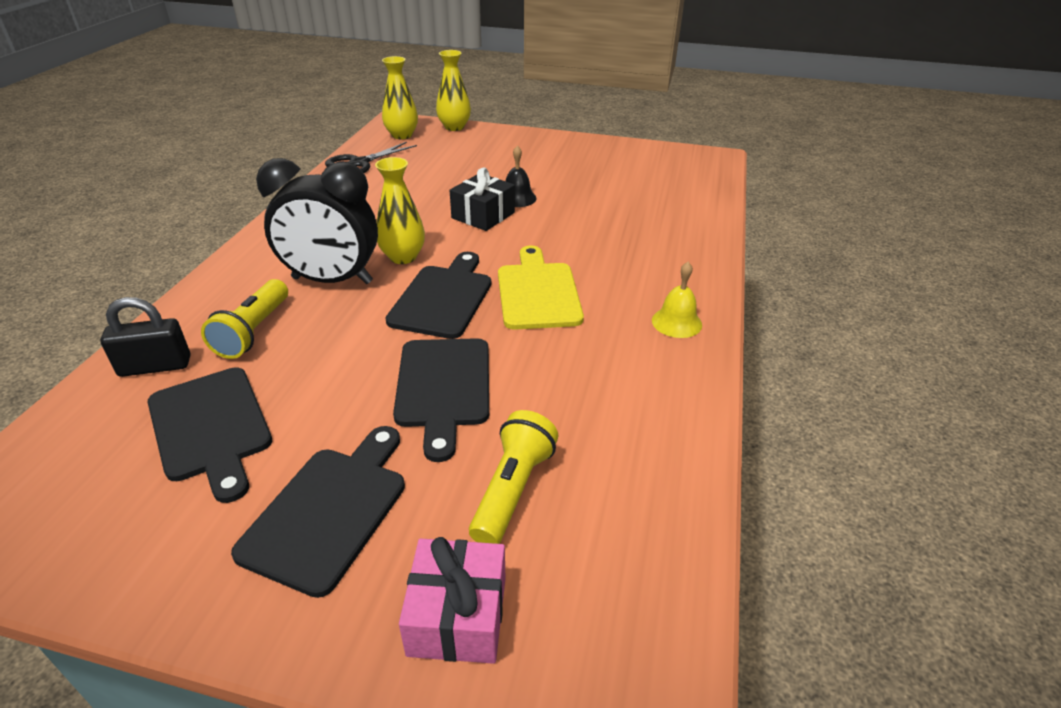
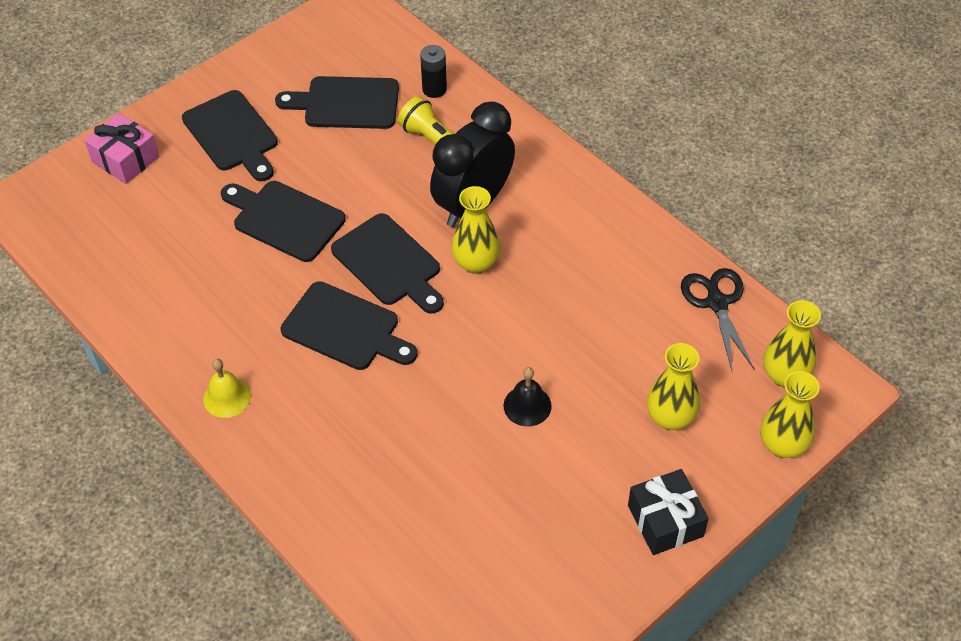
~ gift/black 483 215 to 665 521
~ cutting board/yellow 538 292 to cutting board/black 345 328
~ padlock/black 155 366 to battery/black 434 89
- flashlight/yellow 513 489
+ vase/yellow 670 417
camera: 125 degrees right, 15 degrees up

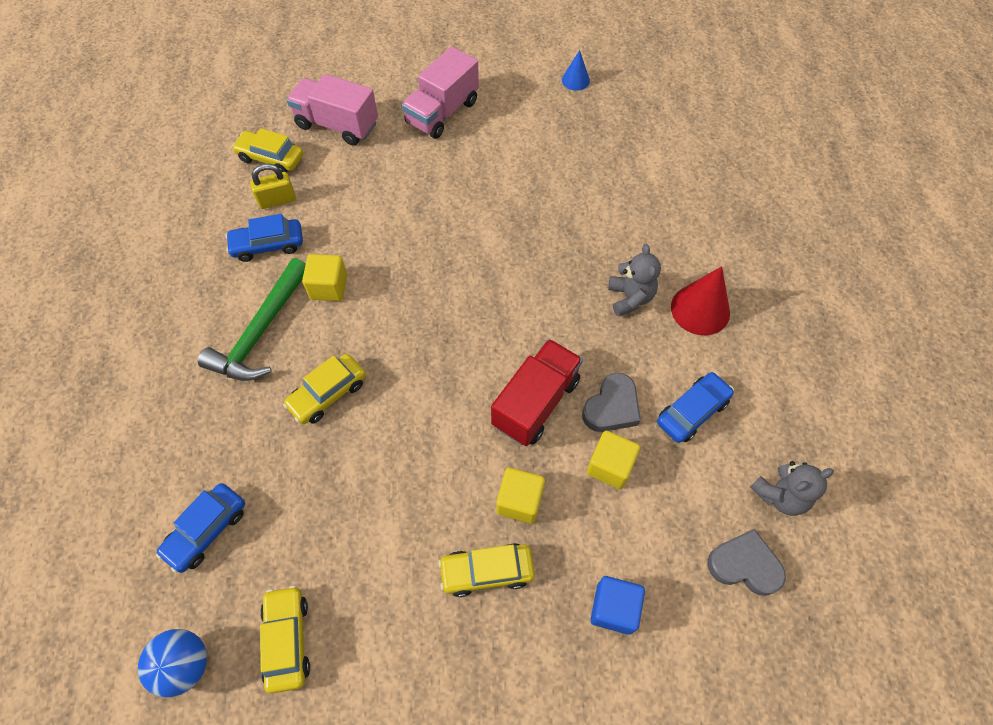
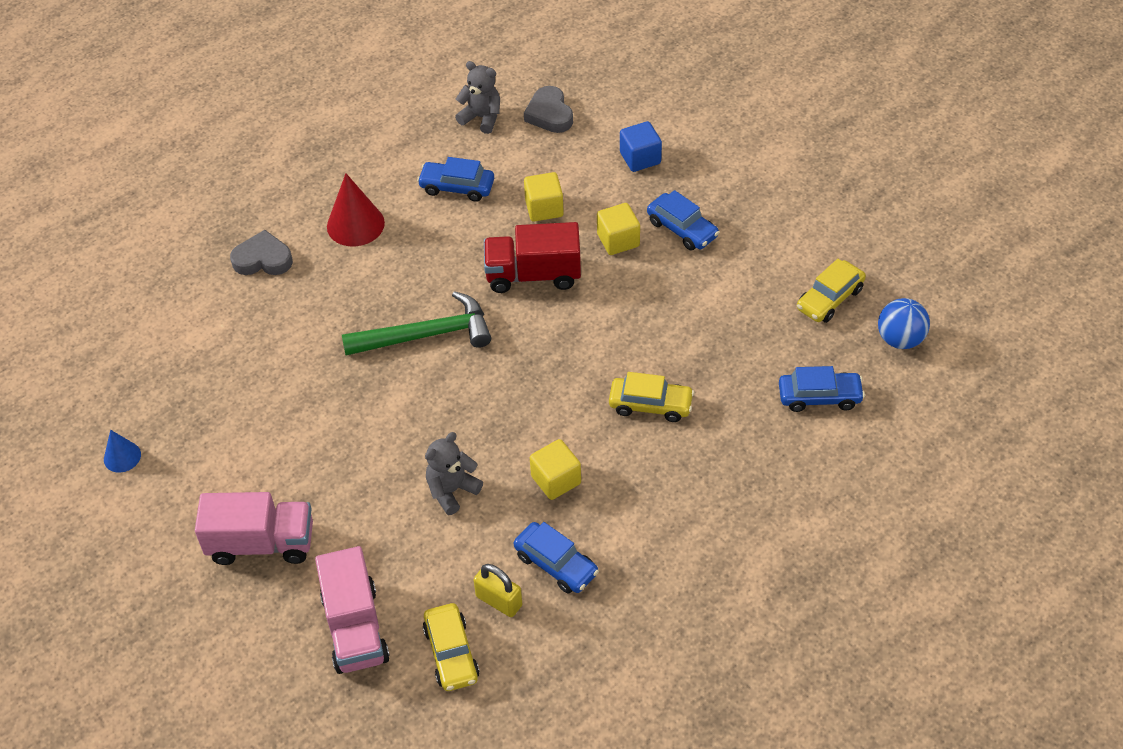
~ teddy bear/grey 630 298 to 452 490
~ hammer/green 261 331 to 426 335
~ heart/grey 612 407 to 263 259
~ car/yellow 487 571 to car/blue 682 229
camera: 125 degrees left, 10 degrees down

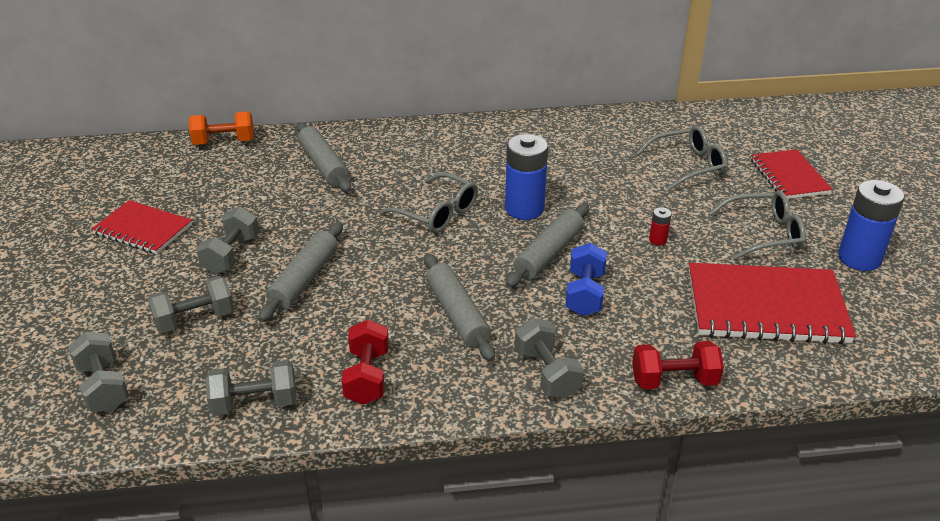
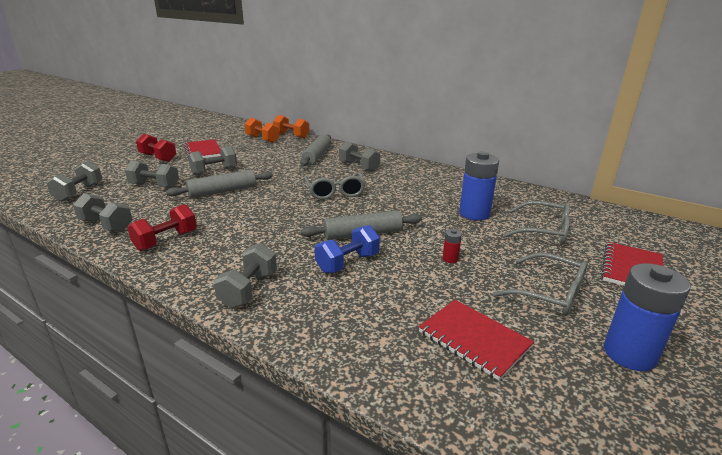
~ battery/blue 524 209 to 474 213
- rolling pin/grey 457 314
~ notebook/red 766 307 = 474 339 x0.61
~ dumbbell/red 674 380 to 158 158
+ dumbbell/orange 262 139
+ dumbbell/grey 359 166
camera: 40 degrees right, 10 degrees down

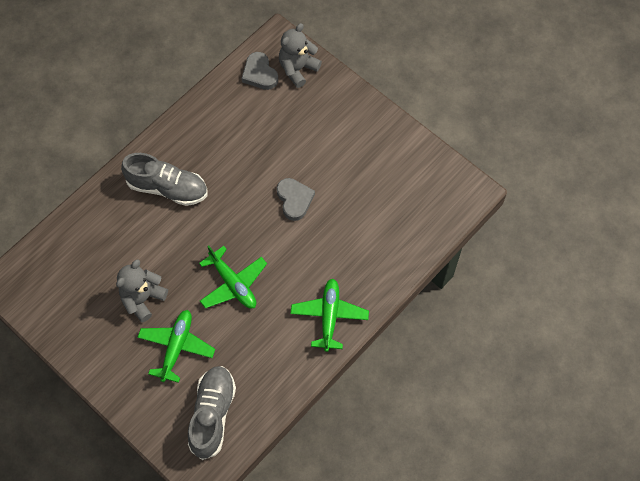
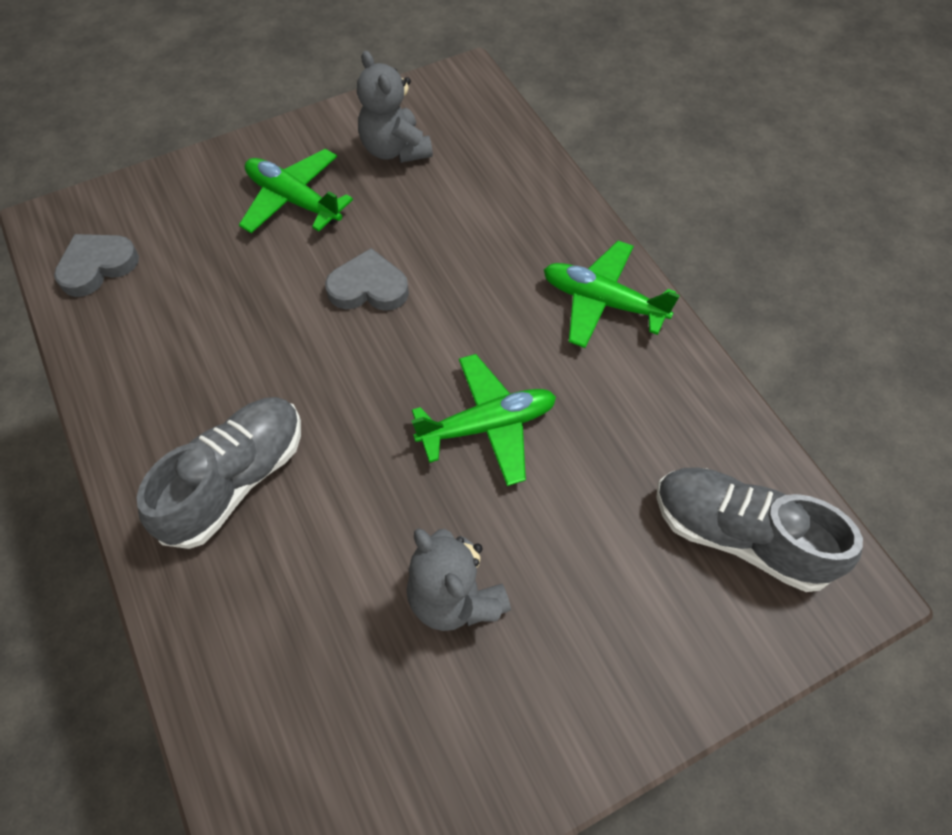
~ teddy bear/grey 298 69 to 395 149
~ heart/grey 259 74 = 97 266 150 degrees clockwise
~ plane/green 176 347 to 294 200
camera: 70 degrees left, 5 degrees down

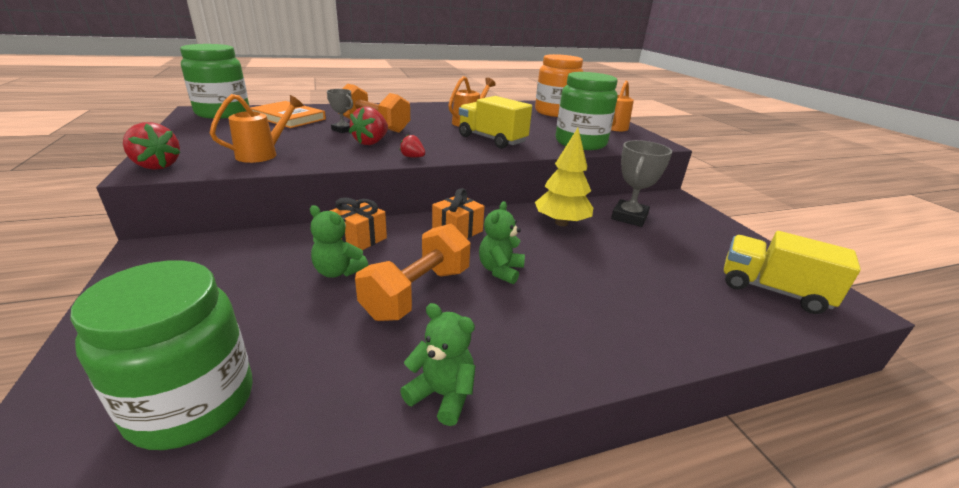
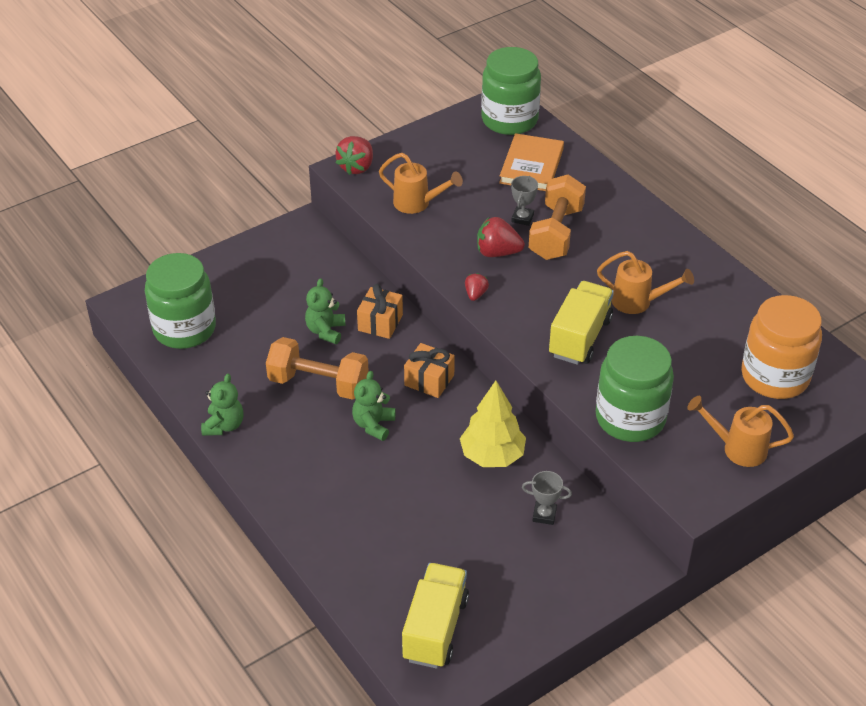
~ trophy/grey 629 217 = 544 515 x0.57
~ teddy bear/green 500 270 = 373 425 75 degrees counterclockwise
camera: 75 degrees right, 15 degrees up

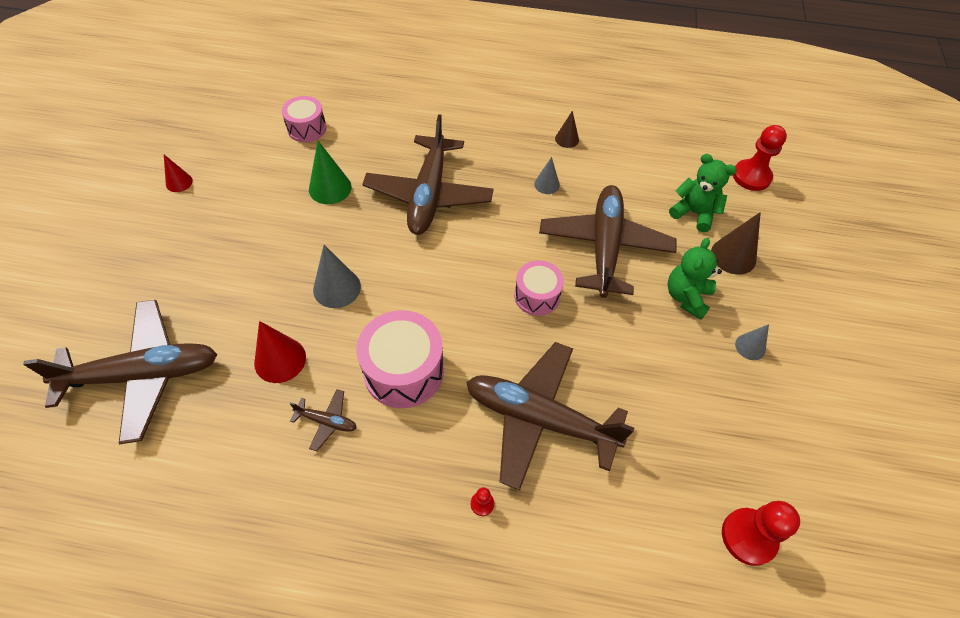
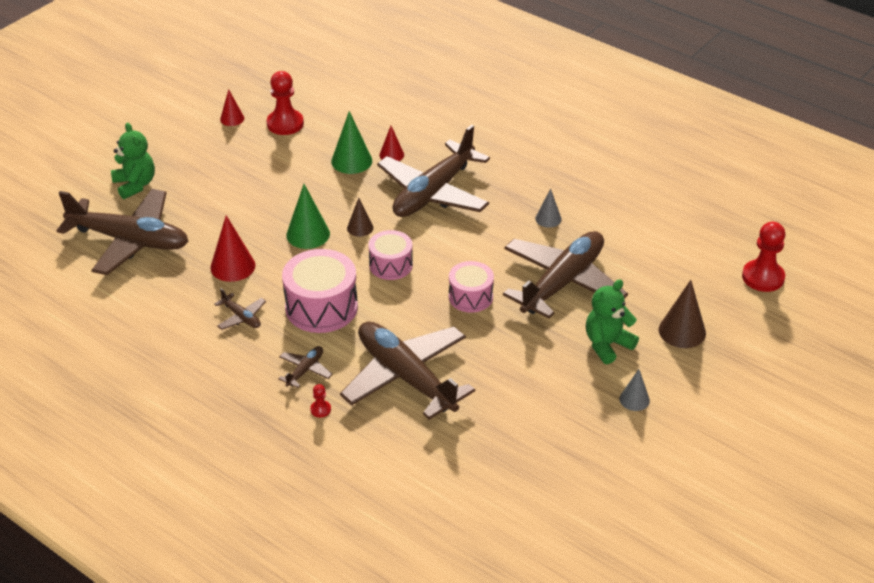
~ drum/pink 307 128 to 391 265
~ cone/brown 567 139 to 360 228
~ teddy bear/green 694 213 to 135 185
~ cone/grey 337 288 to cone/green 308 234
~ pawn/red 748 537 to 285 124
+ cone/red 391 155
+ plane/brown 305 370
camera: 30 degrees right, 15 degrees down

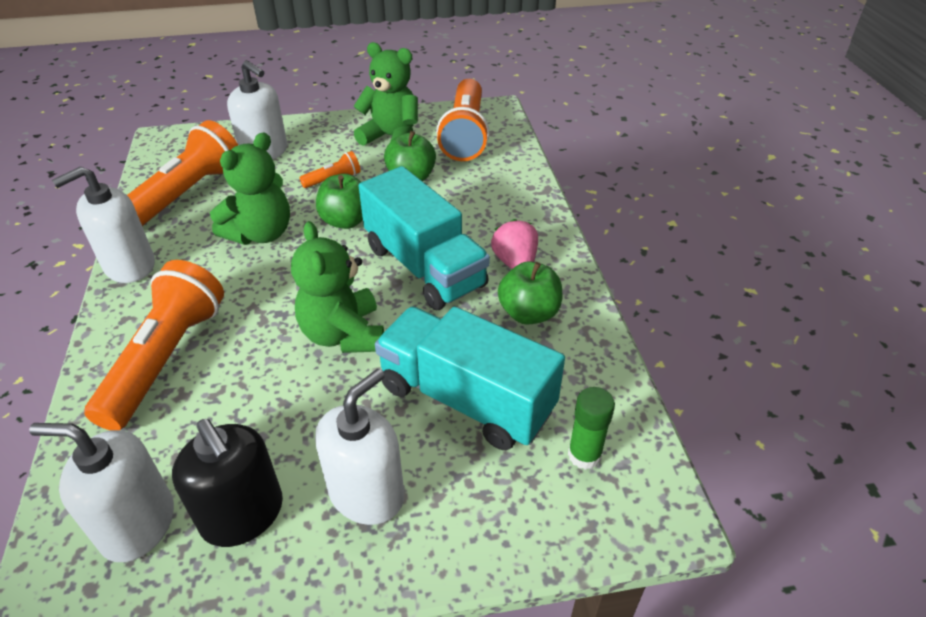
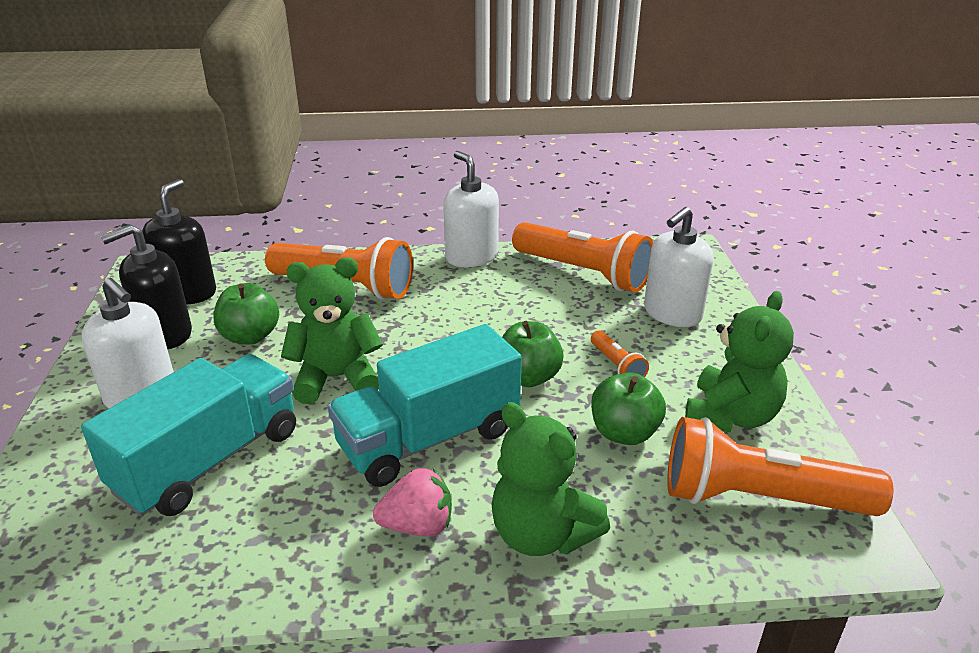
~ teddy bear/green 261 234 to 541 534
~ apple/green 529 313 to 250 336
- glue stick/green 584 455
~ soap dispenser/white 138 524 to soap dispenser/black 187 293
camera: 95 degrees right, 10 degrees down

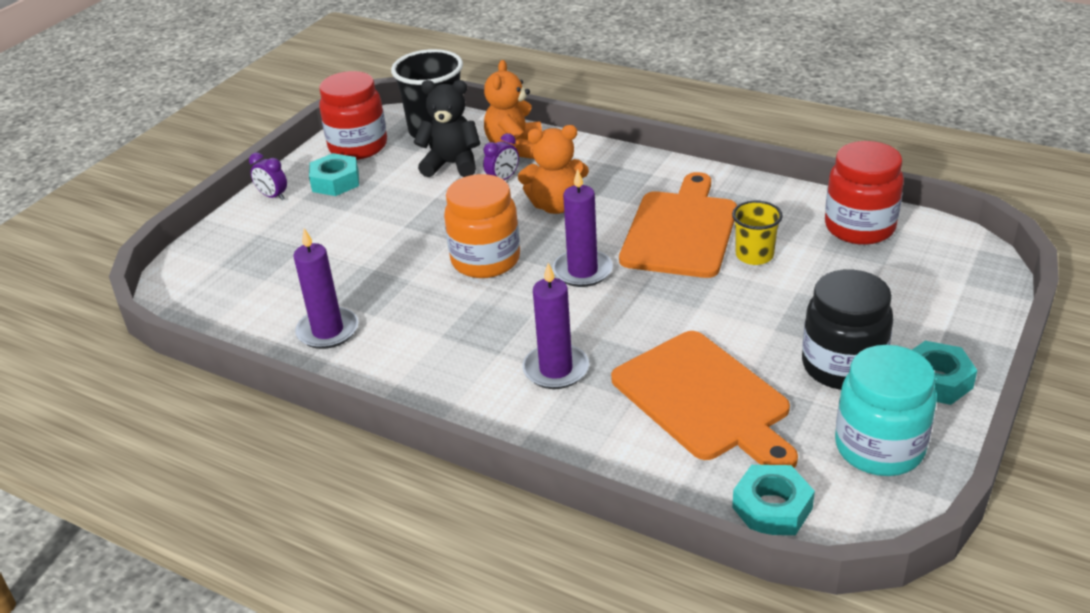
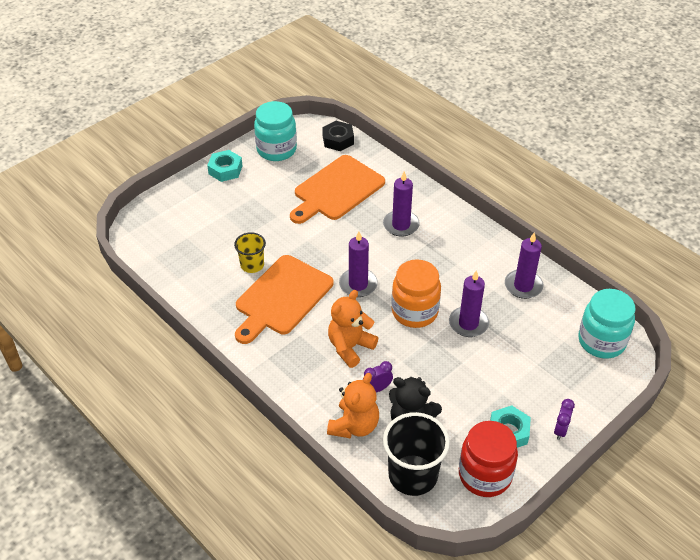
~ teddy bear/orange 556 206 = 350 347 60 degrees counterclockwise
- jar/red 859 227
~ clock/purple 273 196 = 560 430 60 degrees clockwise
- jar/black 842 366
~ cutting board/orange 704 399 = 336 190 120 degrees counterclockwise
~ nut/turquoise 772 508 to nut/black 338 140
+ candle/purple 468 323
+ jar/turquoise 601 341
camera: 165 degrees left, 10 degrees up

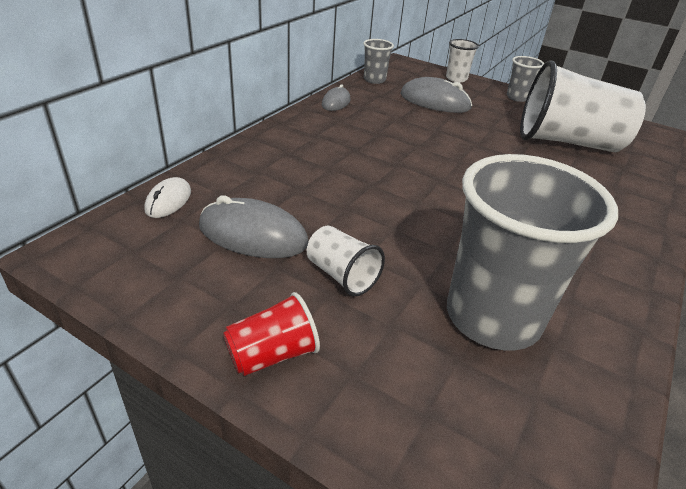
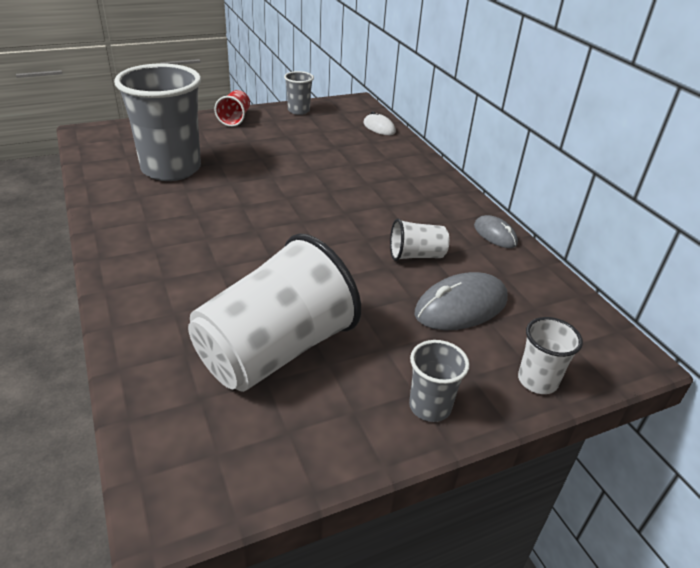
~ cup/grey 374 80 to 298 111
- mouse/grey 253 235
~ cup/white 341 275 to 416 255
camera: 125 degrees right, 0 degrees up

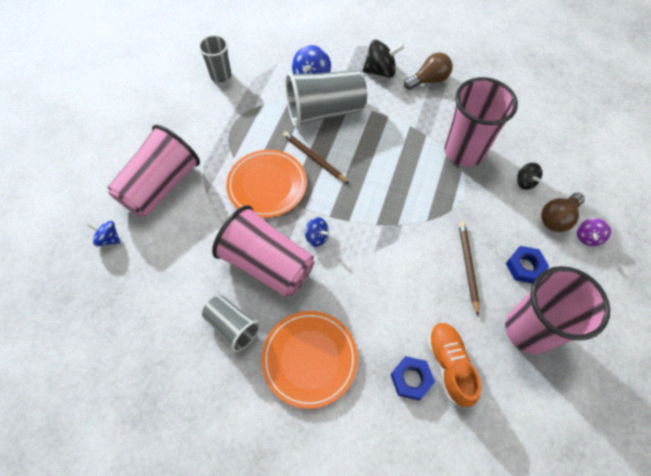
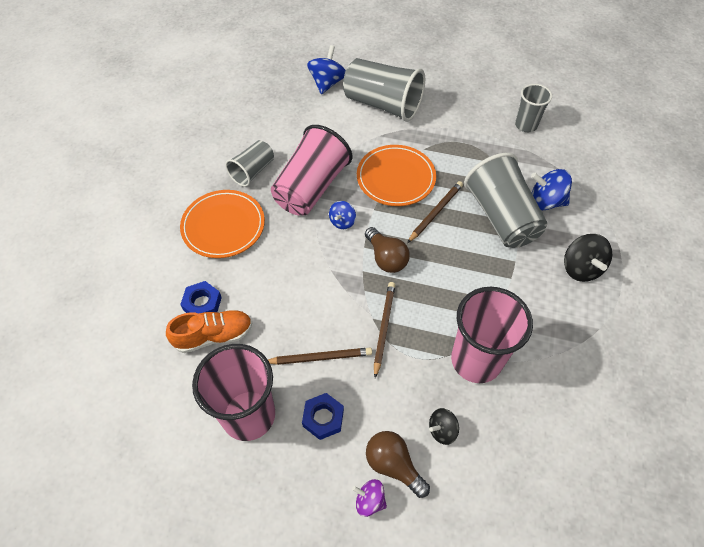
~ light bulb/brown 428 80 to 386 258
~ cup/pink 161 186 to cup/grey 383 104
~ spinning top/blue 109 239 = 327 83 x1.64
+ pencil/brown 384 328
camera: 85 degrees right, 5 degrees down

